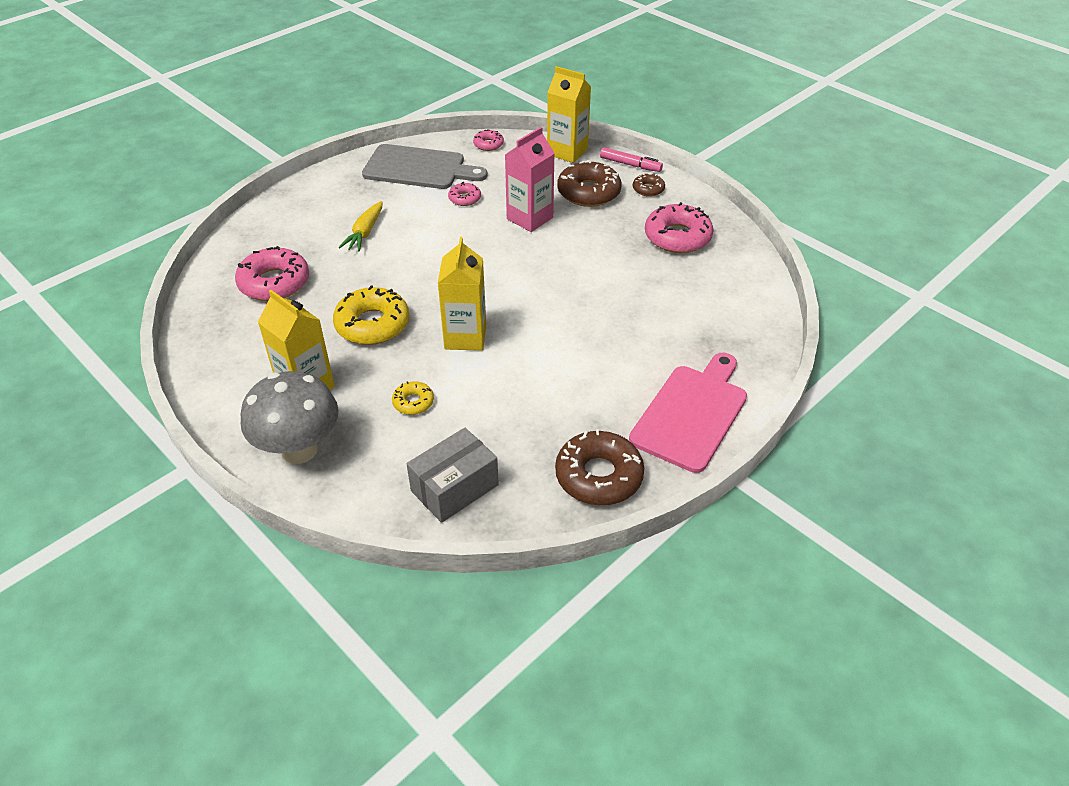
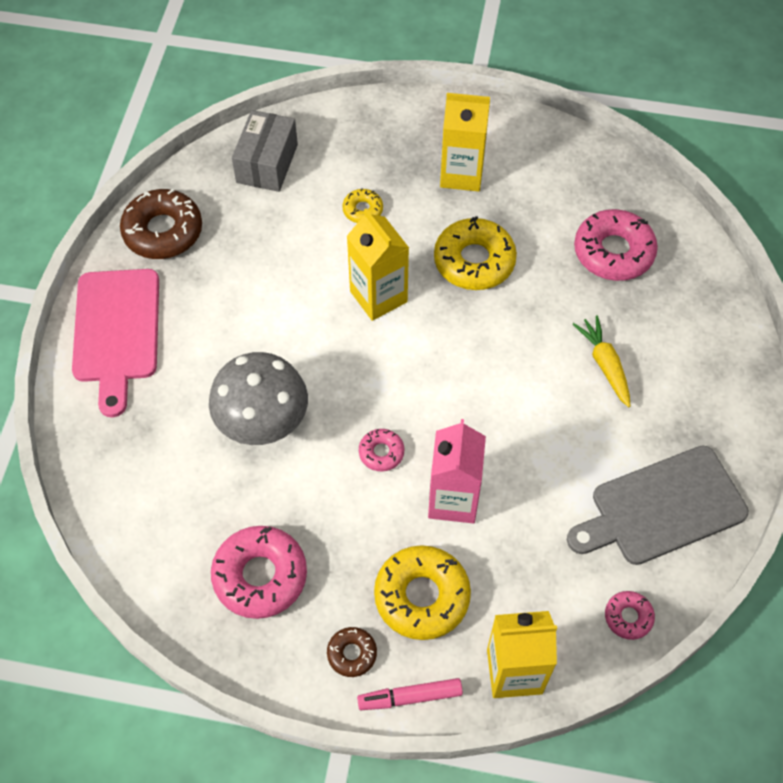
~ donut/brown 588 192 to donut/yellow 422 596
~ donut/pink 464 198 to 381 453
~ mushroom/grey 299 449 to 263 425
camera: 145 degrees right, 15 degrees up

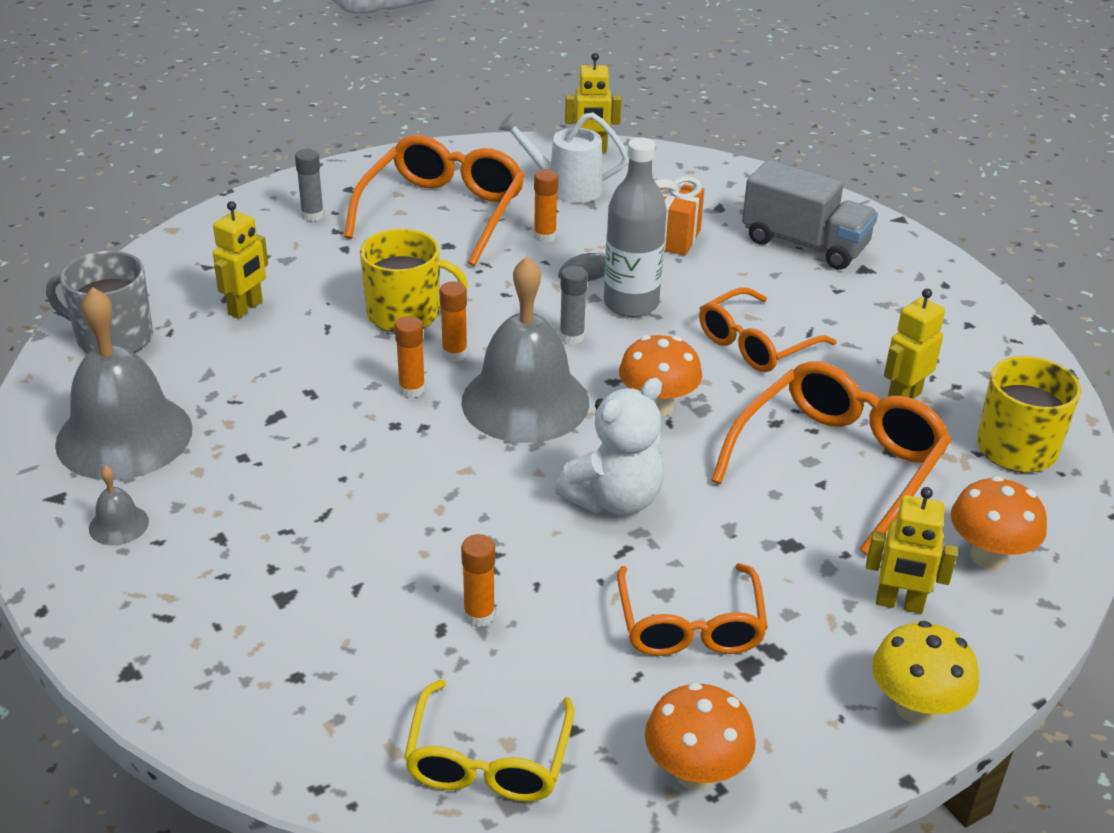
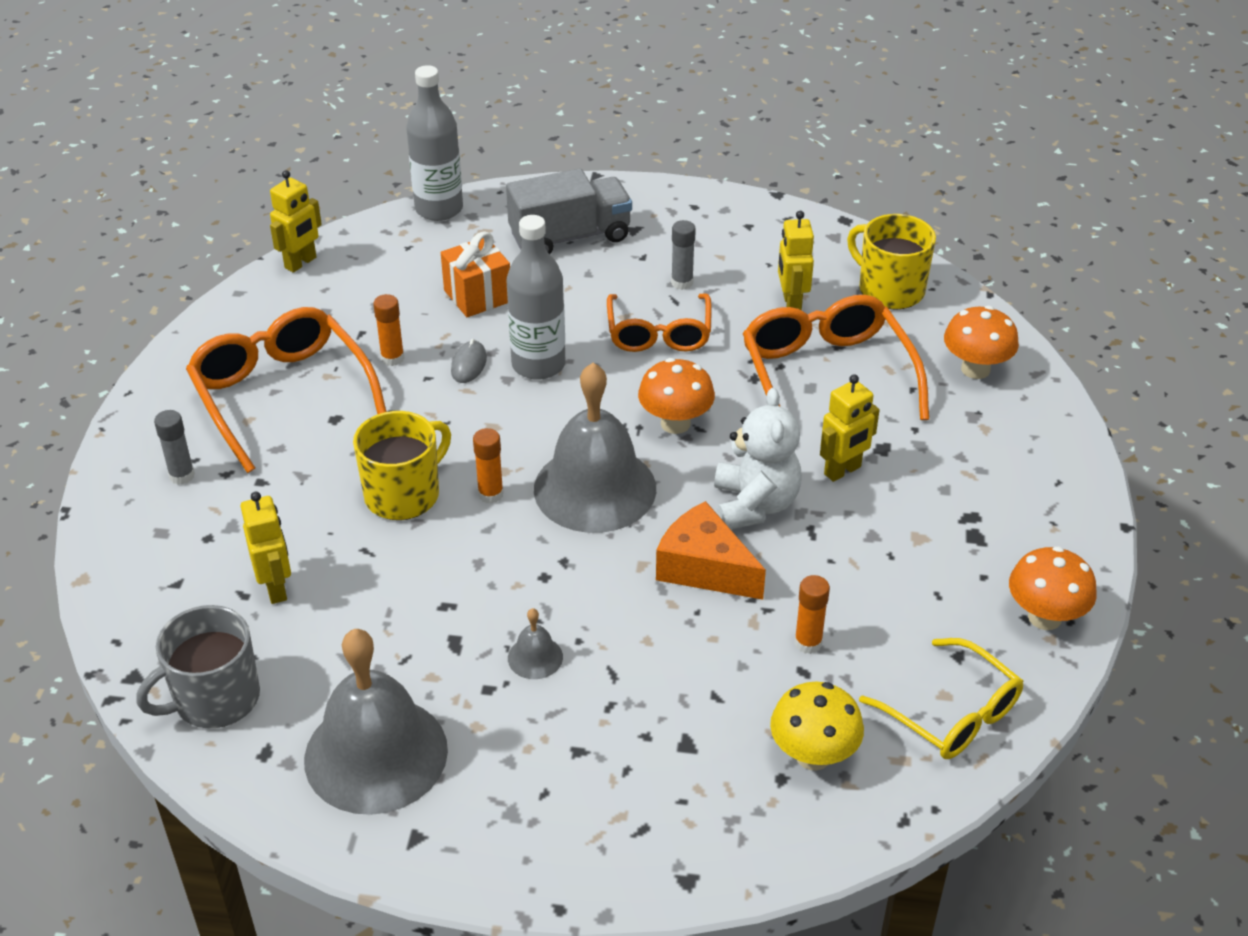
- watering can/white 565 187
~ glue stick/grey 571 337 to 682 283
- glue stick/orange 412 389
~ bell/grey 119 525 to 535 657
~ robot/yellow 899 604 to 843 471
- glasses/orange 690 625
~ mushroom/yellow 915 708 to 813 755
+ bottle/grey 439 209
+ cheese/orange 704 568
camera: 50 degrees left, 5 degrees up

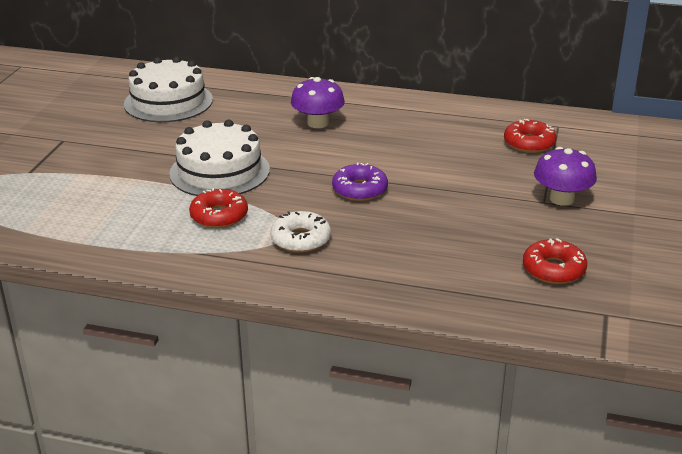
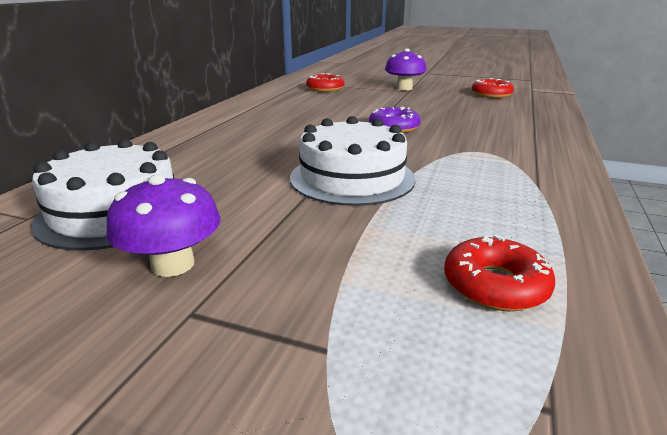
~ mushroom/purple 318 123 to 173 264
~ donut/red 219 216 to 495 285
- donut/white 301 239
camera: 85 degrees left, 5 degrees down

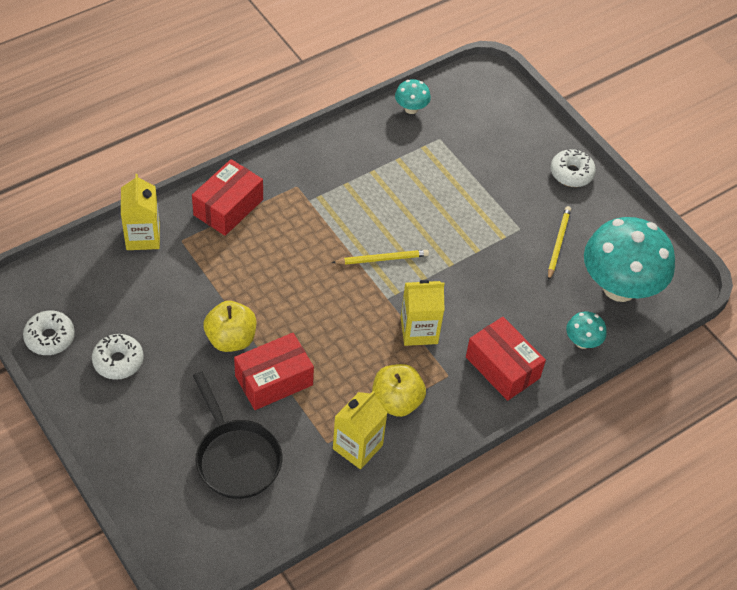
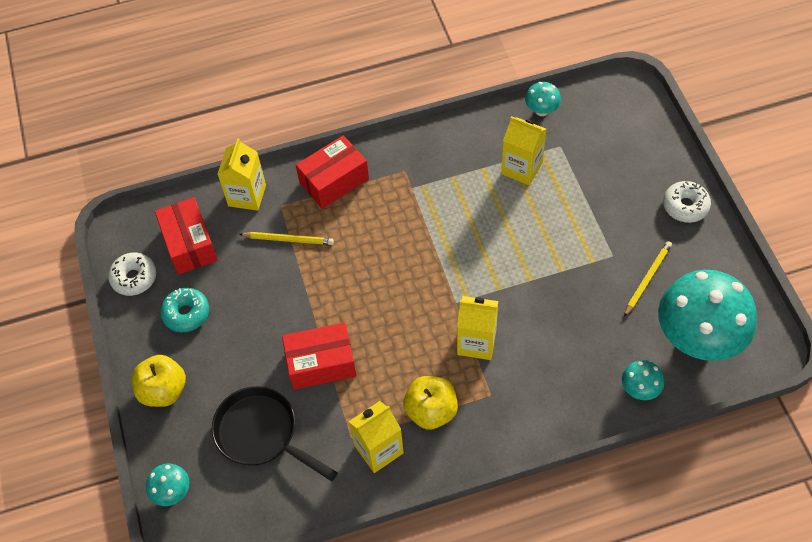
~ pencil/yellow 382 259 to 288 239
~ apple/yellow 231 339 to 163 390
~ box/red 502 367 to 189 244
~ donut/white 118 361 to donut/turquoise 186 313
~ pan/black 236 458 = 261 434 135 degrees clockwise
+ carton/yellow 521 168
+ mushroom/turquoise 172 492
camera: 25 degrees right, 5 degrees up

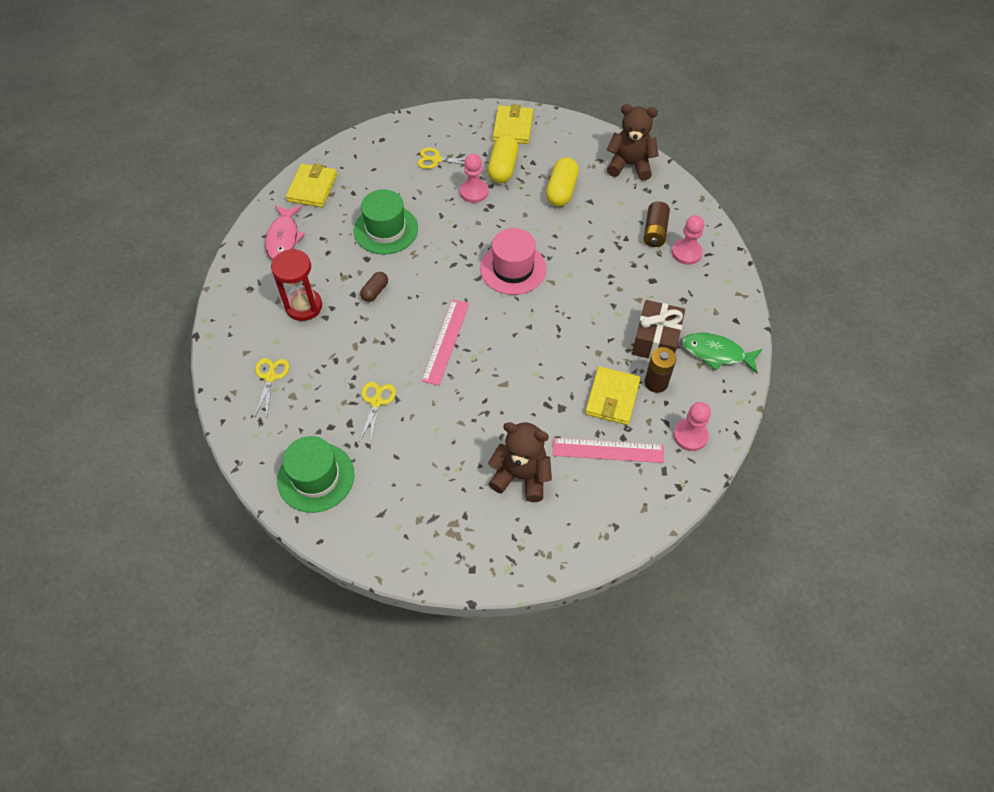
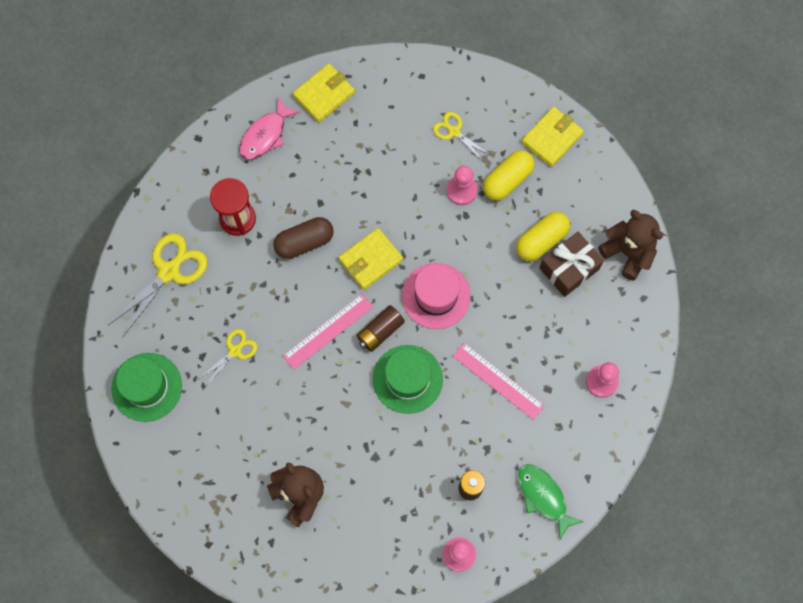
~ hat/green 386 229 to 407 379
~ battery/brown 655 231 to 380 331
~ capsule/brown 375 291 = 304 242 x1.70
~ gift/brown 656 340 to 569 268
~ scissors/yellow 270 377 = 169 271 x1.77
~ wallet/yellow 612 398 to 370 260
~ ruler/pink 608 450 to 498 381
camera: 35 degrees right, 15 degrees up

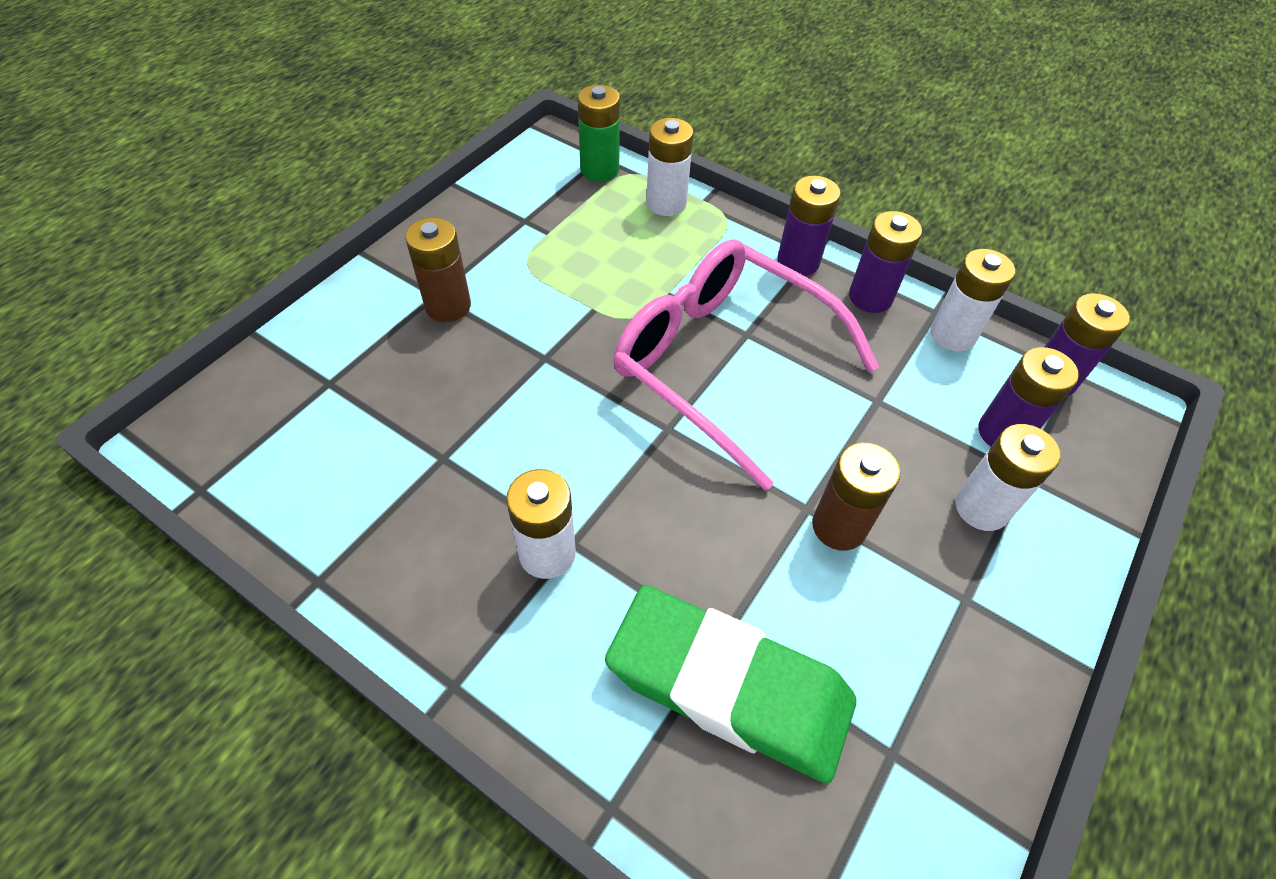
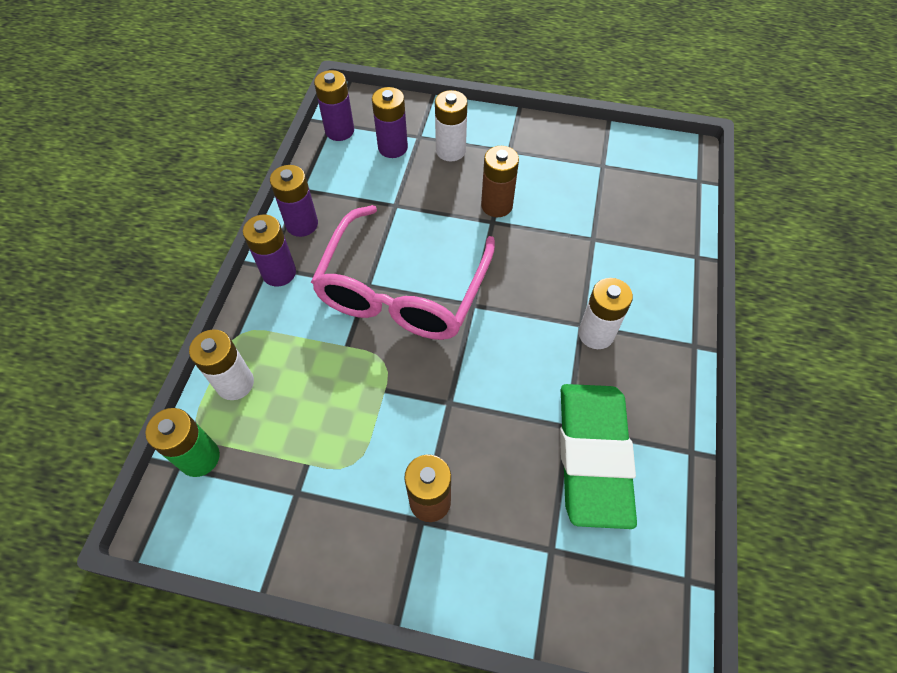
- battery/white 952 335
~ eraser/green 729 686 to 592 455
camera: 110 degrees left, 5 degrees up

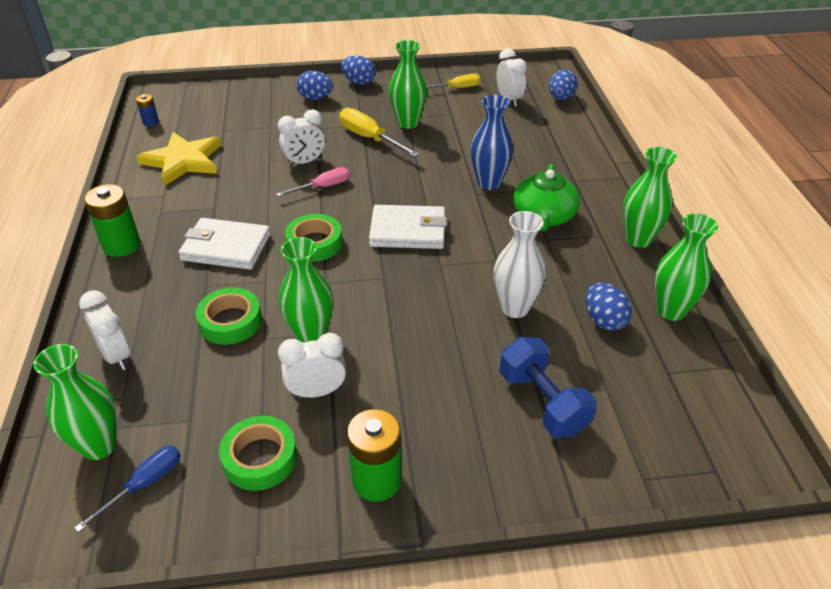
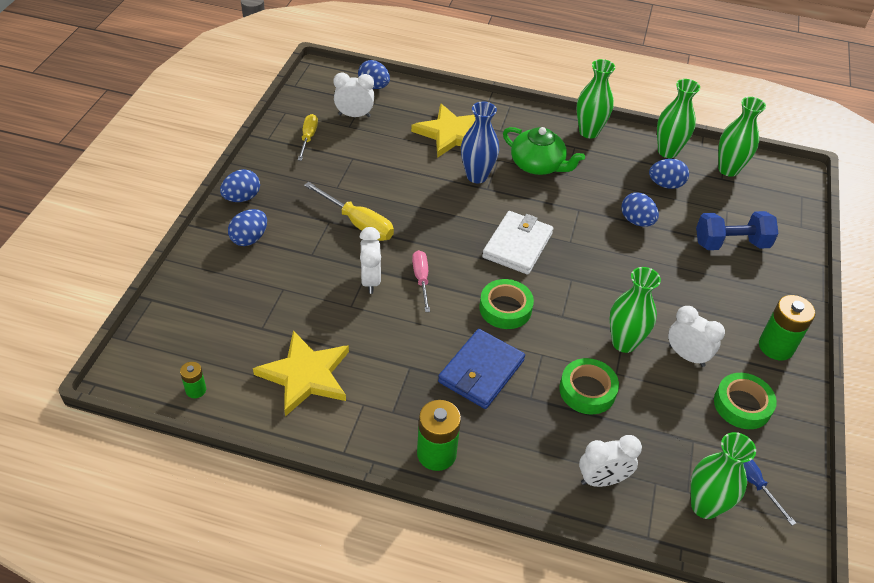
~ vase/green 408 123 to 728 169
~ battery/blue 150 122 to battery/green 196 390
~ screwdriver/yellow 370 138 = 358 223 120 degrees counterclockwise
~ vase/white 515 308 to egg/blue 636 221
~ wallet/white 226 247 to wallet/blue 481 371
~ clock/white 317 392 = 686 356 120 degrees clockwise
+ star/yellow 450 134
camera: 70 degrees left, 5 degrees up

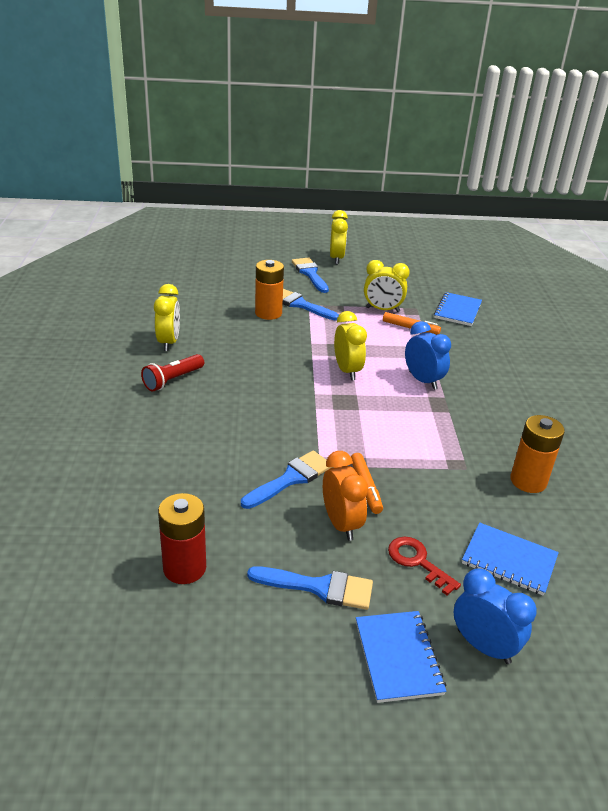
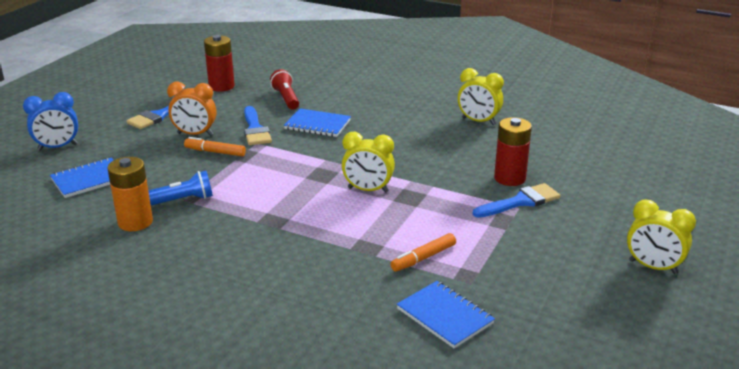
- brush/blue 310 273
~ battery/orange 268 313 to battery/red 509 178
- clock/yellow 382 310
- clock/blue 423 381
~ flashlight/red 172 380 to 286 98
- key/red 417 561
~ notebook/blue 398 657 to 317 125
+ flashlight/blue 181 200
camera: 120 degrees right, 5 degrees down

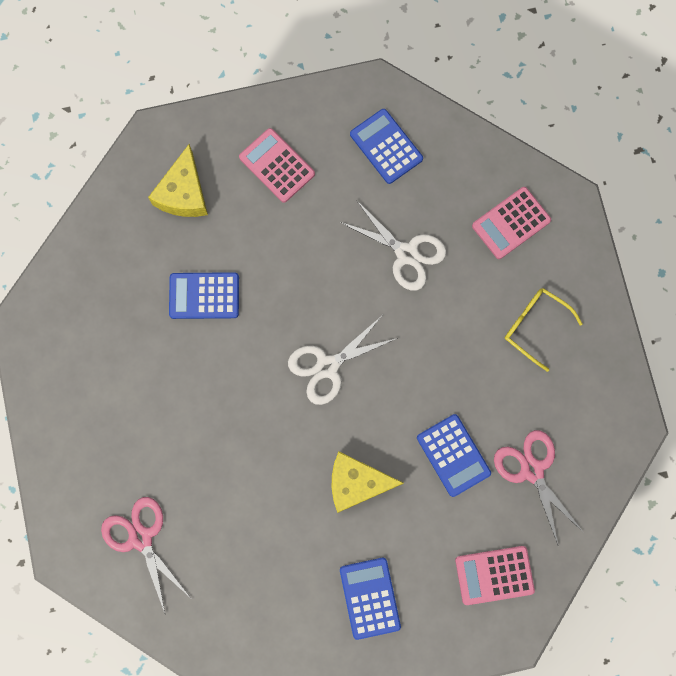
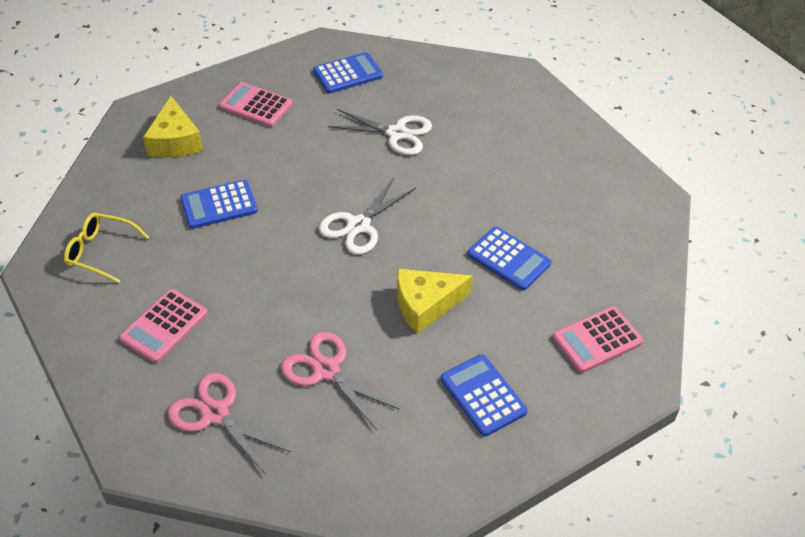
~ calculator/blue 386 146 = 348 74 120 degrees clockwise
~ calculator/pink 511 223 to 164 326
~ glasses/yellow 534 326 to 100 252
~ scissors/pink 532 470 to 326 370
camera: 20 degrees left, 30 degrees down

